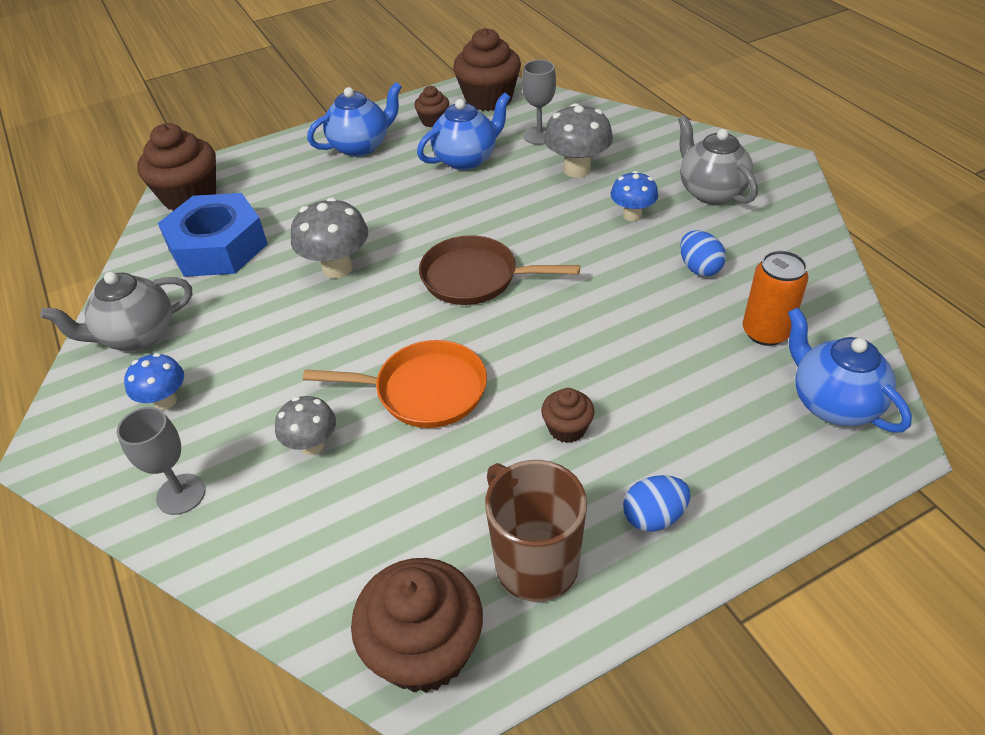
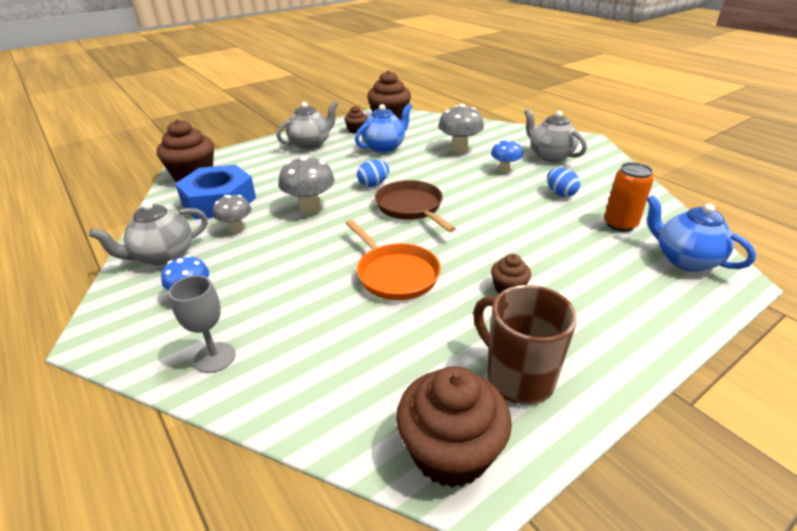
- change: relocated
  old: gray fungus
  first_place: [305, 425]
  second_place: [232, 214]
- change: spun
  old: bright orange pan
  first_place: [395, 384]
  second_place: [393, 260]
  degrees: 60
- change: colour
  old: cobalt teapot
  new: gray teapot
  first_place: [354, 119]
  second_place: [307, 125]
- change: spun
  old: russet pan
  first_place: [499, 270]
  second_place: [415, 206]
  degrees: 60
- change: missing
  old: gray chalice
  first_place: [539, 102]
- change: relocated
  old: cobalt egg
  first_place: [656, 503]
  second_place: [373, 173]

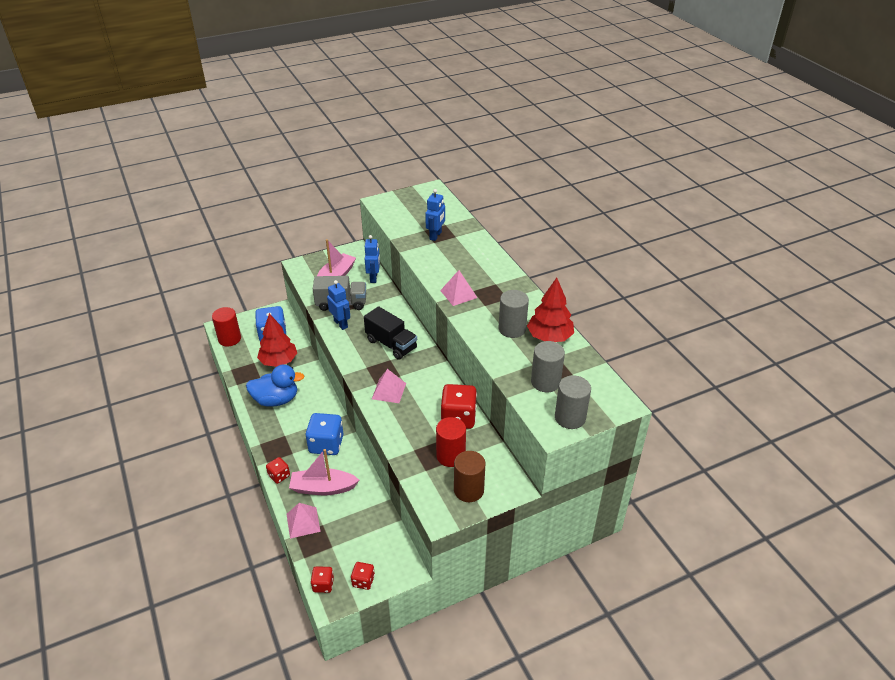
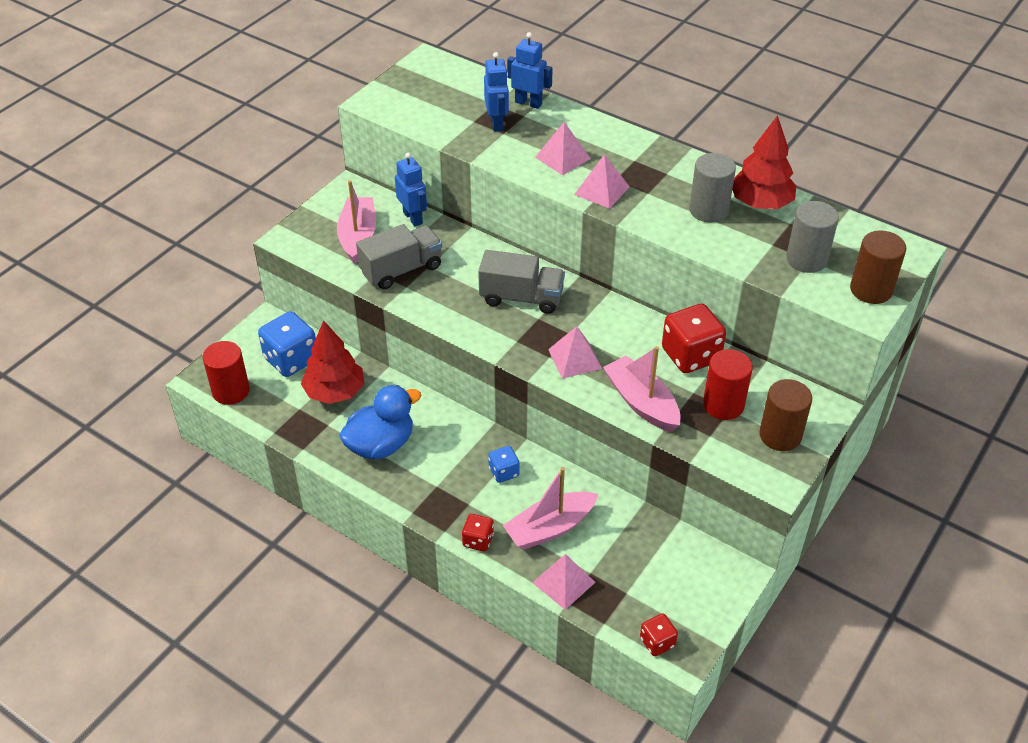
- change: size
  old: cobalt die
  first_place: [324, 434]
  second_place: [504, 464]
  factor: 0.54
- change: relocated
  old: cobalt robot
  first_place: [338, 305]
  second_place: [530, 70]
- change: missing
  old: scarlet die
  first_place: [363, 576]
- change: colour
  old: black toy truck
  new: gray toy truck
  first_place: [390, 333]
  second_place: [521, 282]
- change: colour
  old: gray cylinder
  new: russet cylinder
  first_place: [573, 402]
  second_place: [878, 267]
- change: appeared
  new: pink pyramid shape
  second_place: [563, 148]
- change: appeared
  new: pink sailboat
  second_place: [642, 389]

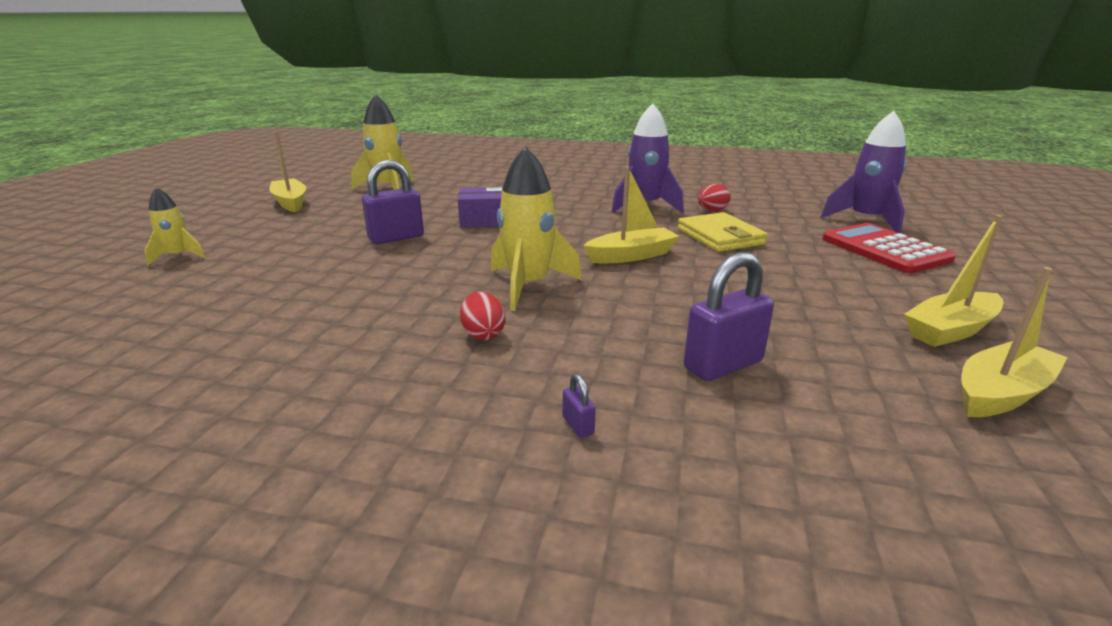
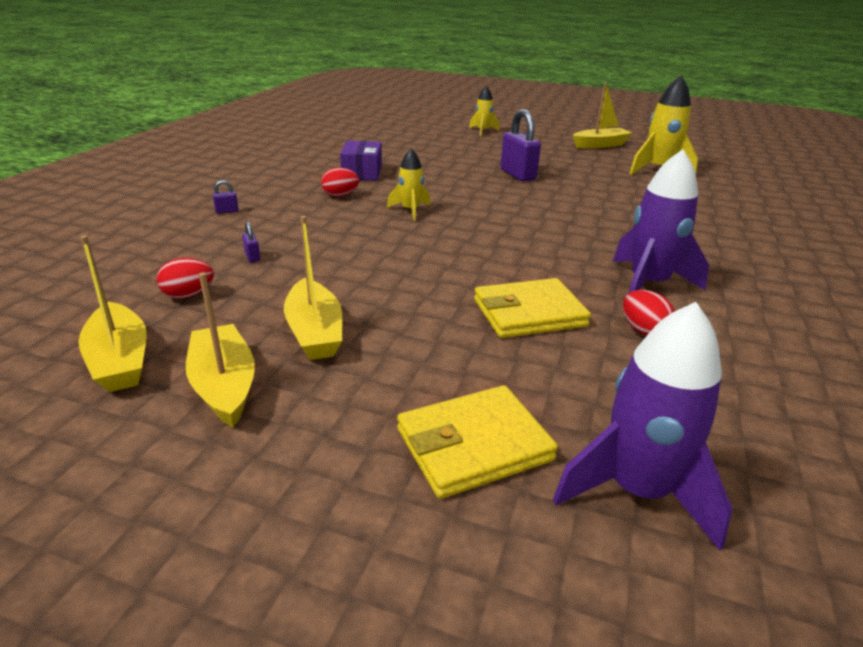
- change: relocated
  old: violet package
  first_place: [480, 207]
  second_place: [361, 161]
- change: size
  old: yellow spaceship
  first_place: [536, 228]
  second_place: [408, 184]
  factor: 0.57
- change: relocated
  old: yellow sailboat
  first_place: [631, 215]
  second_place: [313, 288]
- change: size
  old: violet small lock
  first_place: [729, 316]
  second_place: [251, 242]
  factor: 0.42
- change: exchanged
  old: scarlet adding machine
  new: yellow card wallet
  first_place: [889, 248]
  second_place: [477, 442]
- change: appeared
  new: scarlet egg
  second_place: [185, 278]

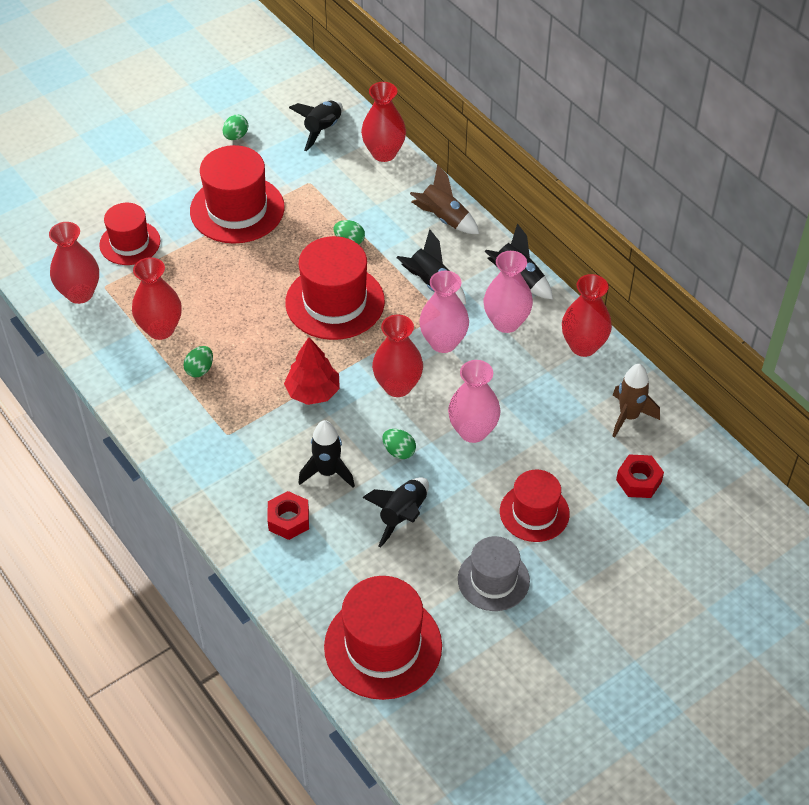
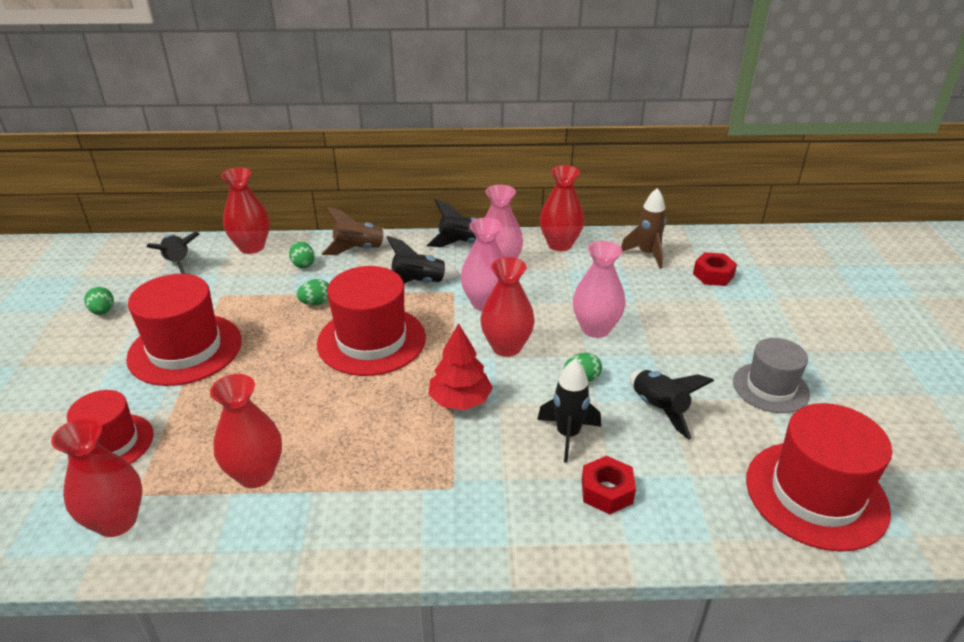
- change: relocated
  old: emerald egg
  first_place: [198, 361]
  second_place: [302, 254]
- change: missing
  old: scarlet hat
  first_place: [535, 506]

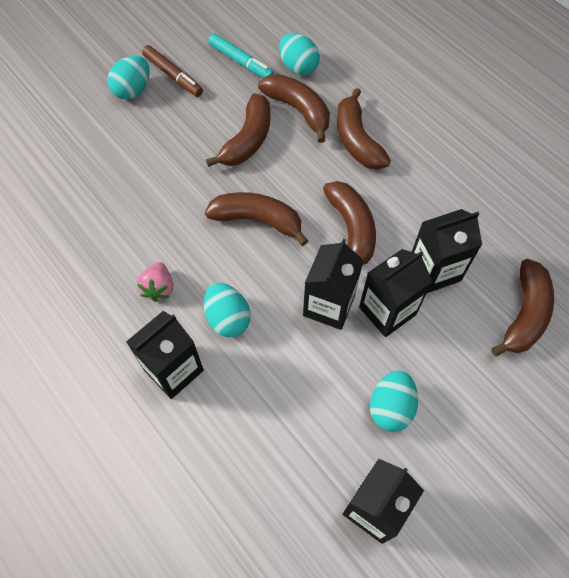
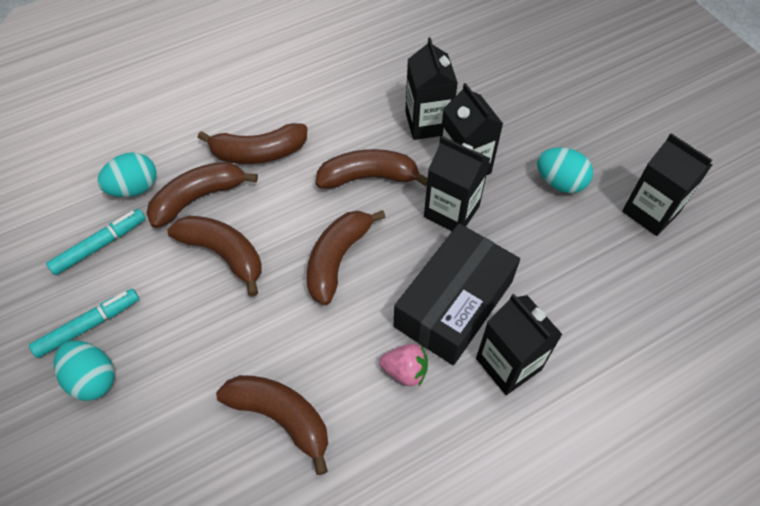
- change: colour
  old: russet marker
  new: aqua marker
  first_place: [172, 71]
  second_place: [84, 323]
- change: exchanged
  old: aqua egg
  new: black package
  first_place: [227, 310]
  second_place: [456, 294]
- change: relocated
  old: russet banana fruit
  first_place: [522, 307]
  second_place: [272, 425]

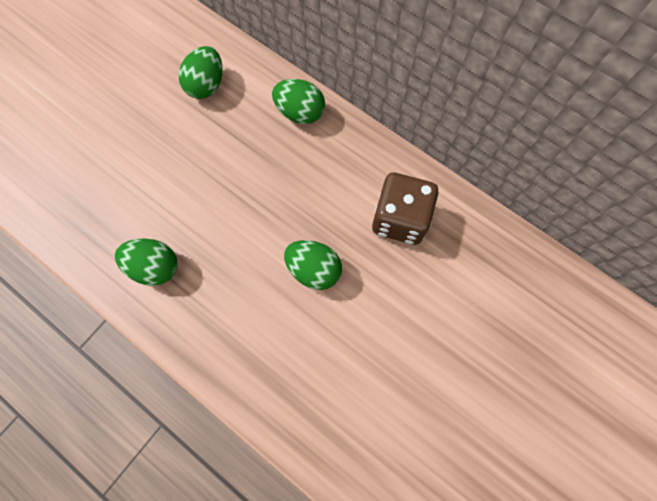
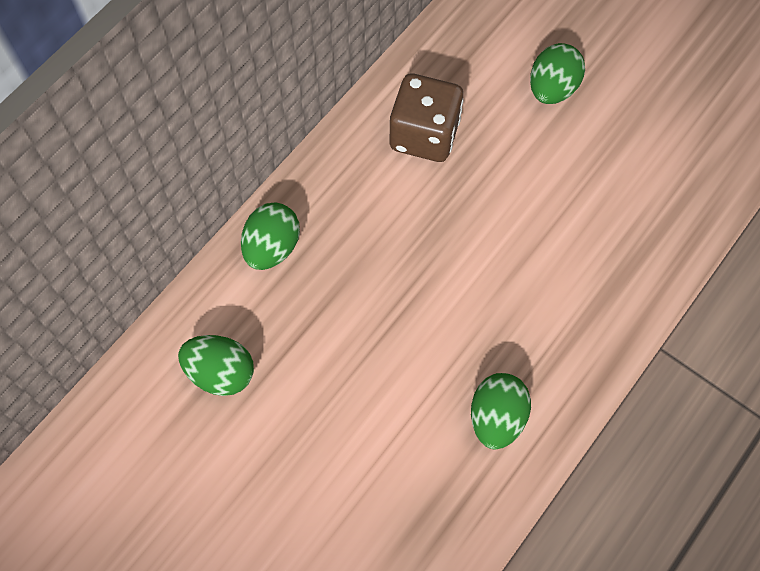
- change: relocated
  old: emerald egg
  first_place: [313, 265]
  second_place: [557, 73]

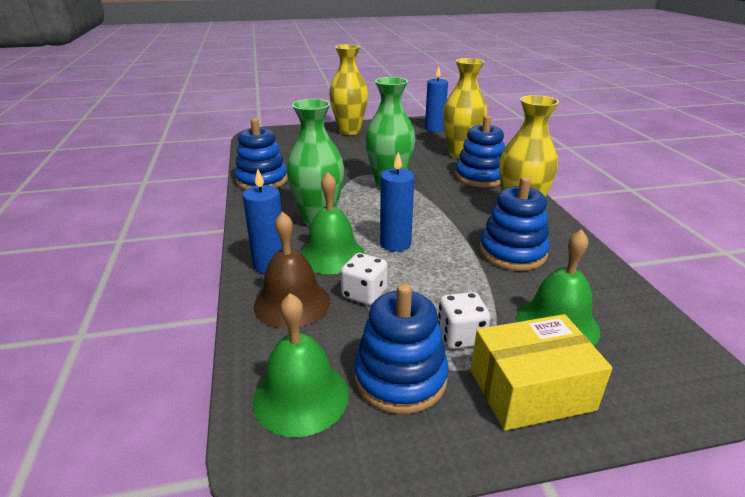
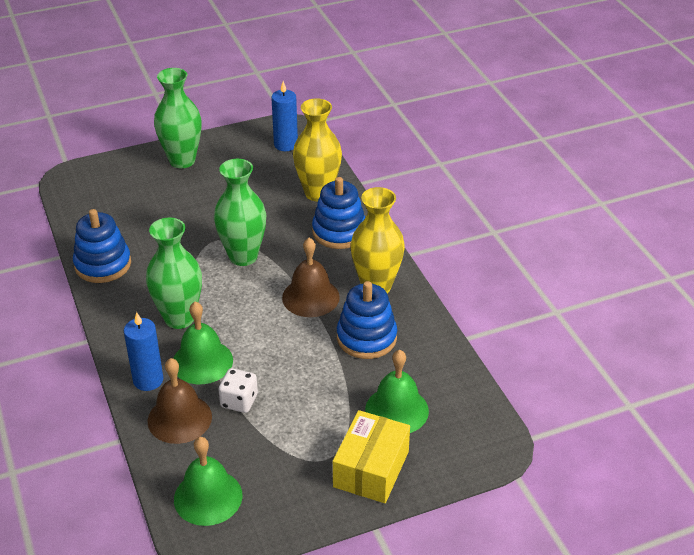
- change: colour
  old: yellow flower vase
  new: emerald flower vase
  first_place: [348, 89]
  second_place: [178, 118]
- change: missing
  old: cobalt ring stacker
  first_place: [401, 349]
- change: missing
  old: cobalt wax candle
  first_place: [397, 202]
- change: missing
  old: snow-white die
  first_place: [464, 320]
- change: spun
  old: yellow package
  first_place: [541, 372]
  second_place: [371, 456]
  degrees: -45
- change: appeared
  new: russet hand bell
  second_place: [311, 277]

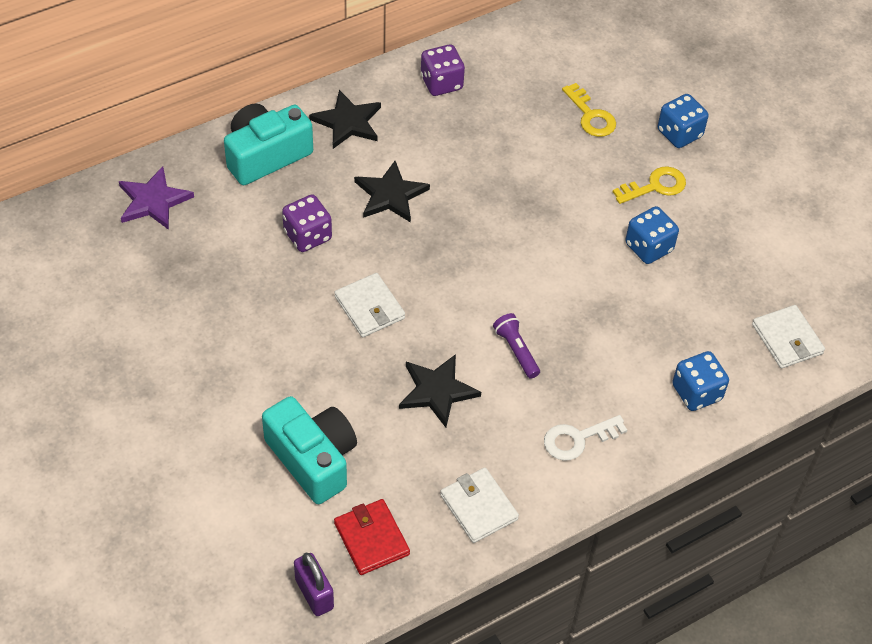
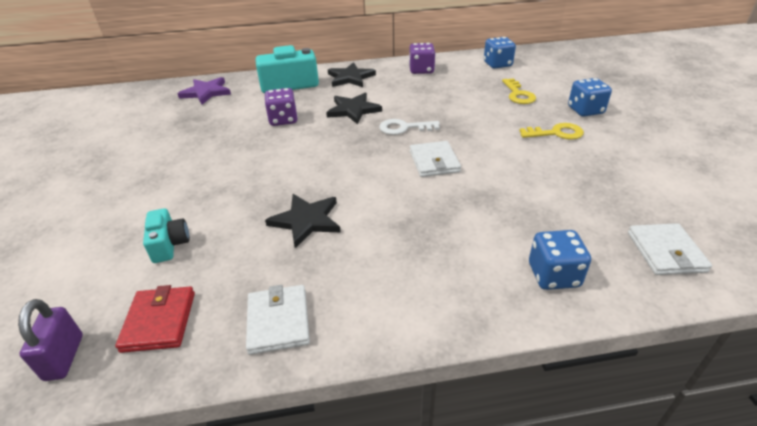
- change: size
  old: aqua photo camera
  first_place: [309, 450]
  second_place: [166, 235]
  factor: 0.57
- change: relocated
  old: snow-white card wallet
  first_place: [369, 305]
  second_place: [435, 159]
- change: missing
  old: violet flashlight
  first_place: [516, 346]
- change: relocated
  old: snow-white latchkey
  first_place: [585, 438]
  second_place: [409, 127]
- change: relocated
  old: cobalt die
  first_place: [652, 235]
  second_place: [500, 53]

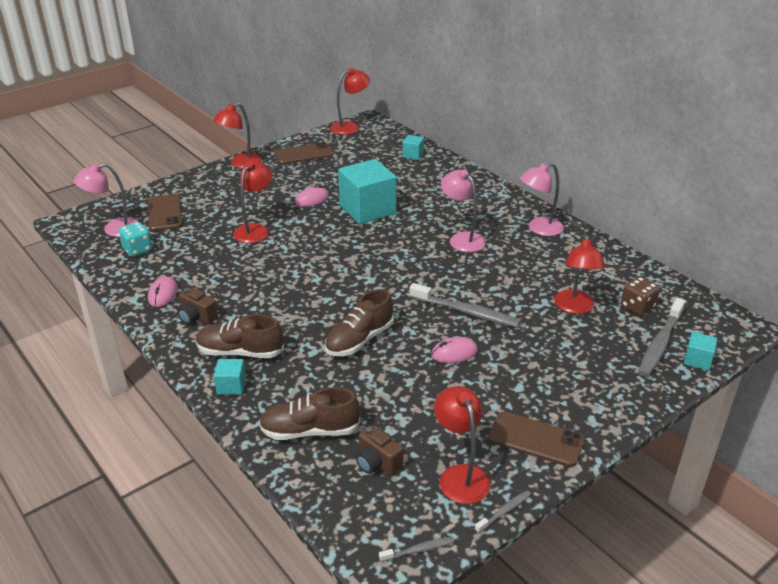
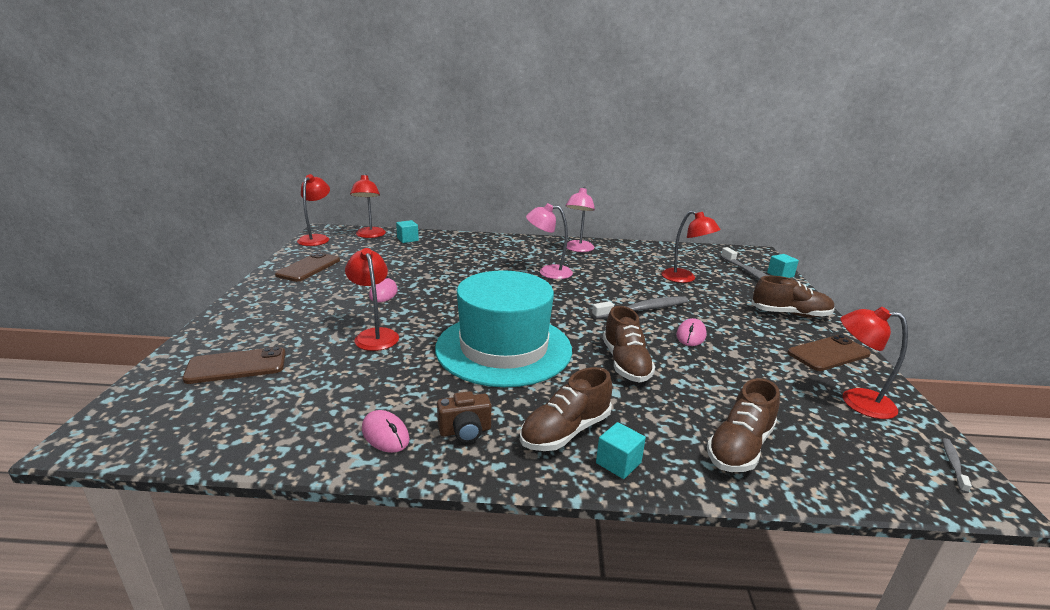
- change: missing
  old: pink lamp
  first_place: [106, 200]
- change: missing
  old: aqua die
  first_place: [135, 239]
- change: spun
  old: russet smartphone
  first_place: [165, 212]
  second_place: [234, 365]
  degrees: -45
- change: relocated
  old: scarlet lamp
  first_place: [237, 136]
  second_place: [368, 206]
- change: missing
  old: aqua cube
  first_place: [367, 191]
- change: missing
  old: russet photo camera
  first_place: [379, 450]
- change: missing
  old: gray toothbrush
  first_place: [503, 511]
- change: missing
  old: russet die
  first_place: [640, 296]
- change: appeared
  new: aqua hat
  second_place: [503, 329]
- change: appeared
  new: russet shoe
  second_place: [793, 297]

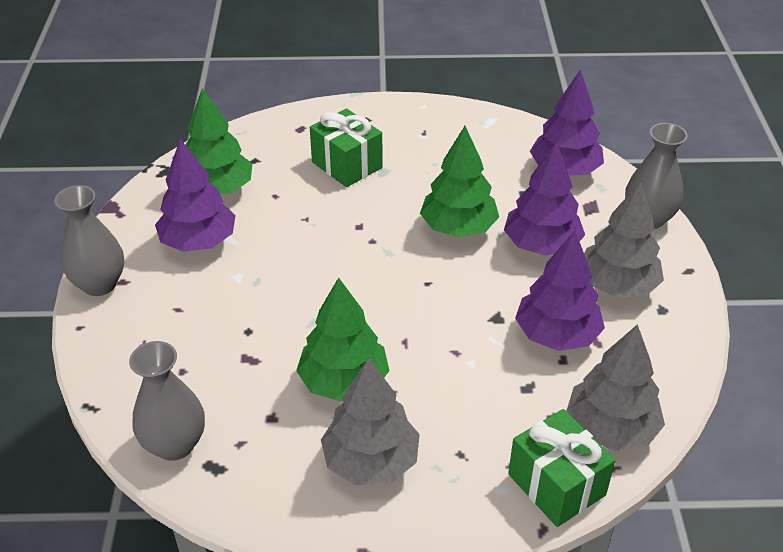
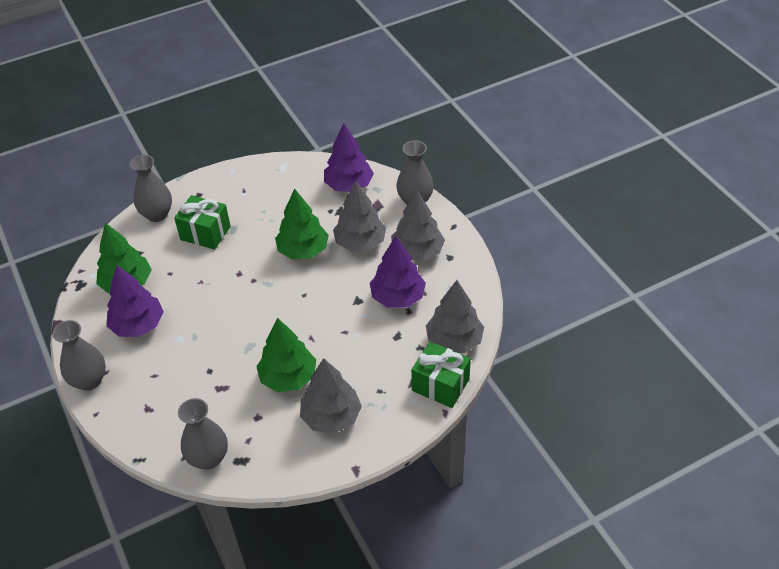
- change: colour
  old: violet fir tree
  new: gray fir tree
  first_place: [544, 199]
  second_place: [359, 216]
- change: appeared
  new: gray flower vase
  second_place: [151, 188]

